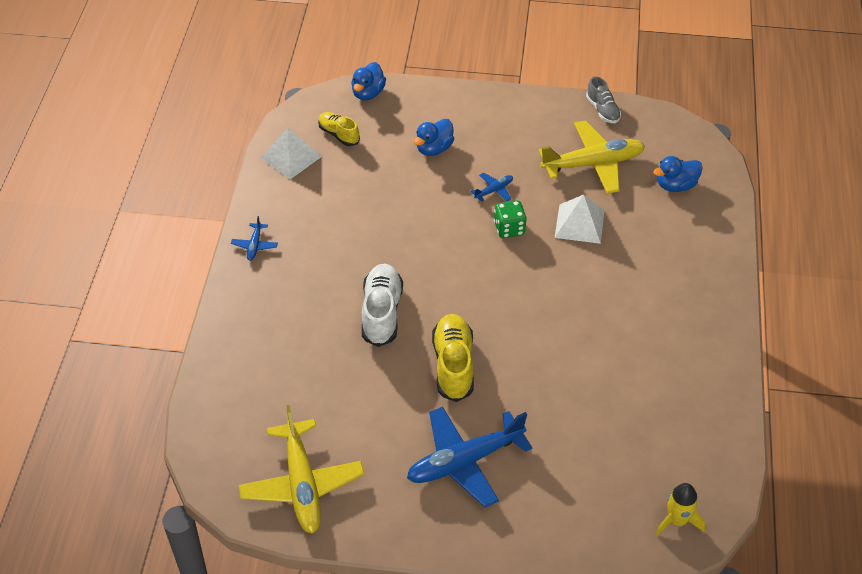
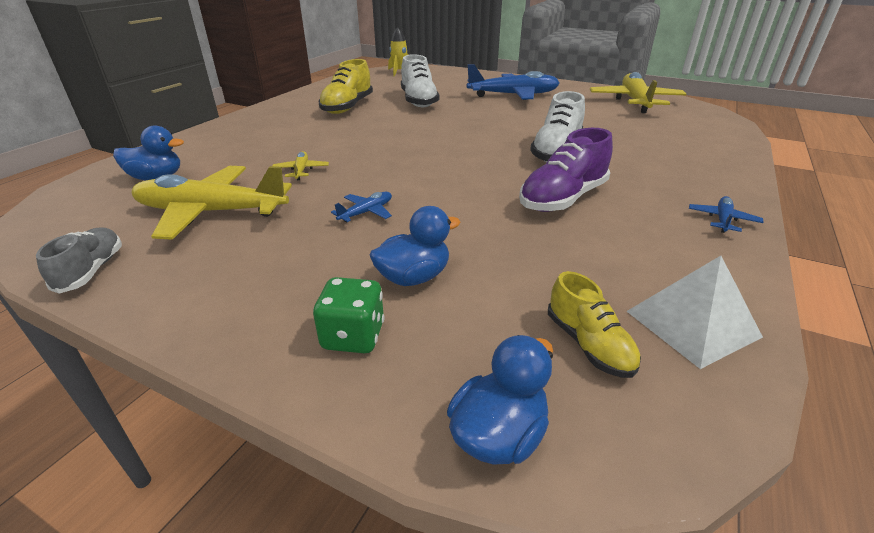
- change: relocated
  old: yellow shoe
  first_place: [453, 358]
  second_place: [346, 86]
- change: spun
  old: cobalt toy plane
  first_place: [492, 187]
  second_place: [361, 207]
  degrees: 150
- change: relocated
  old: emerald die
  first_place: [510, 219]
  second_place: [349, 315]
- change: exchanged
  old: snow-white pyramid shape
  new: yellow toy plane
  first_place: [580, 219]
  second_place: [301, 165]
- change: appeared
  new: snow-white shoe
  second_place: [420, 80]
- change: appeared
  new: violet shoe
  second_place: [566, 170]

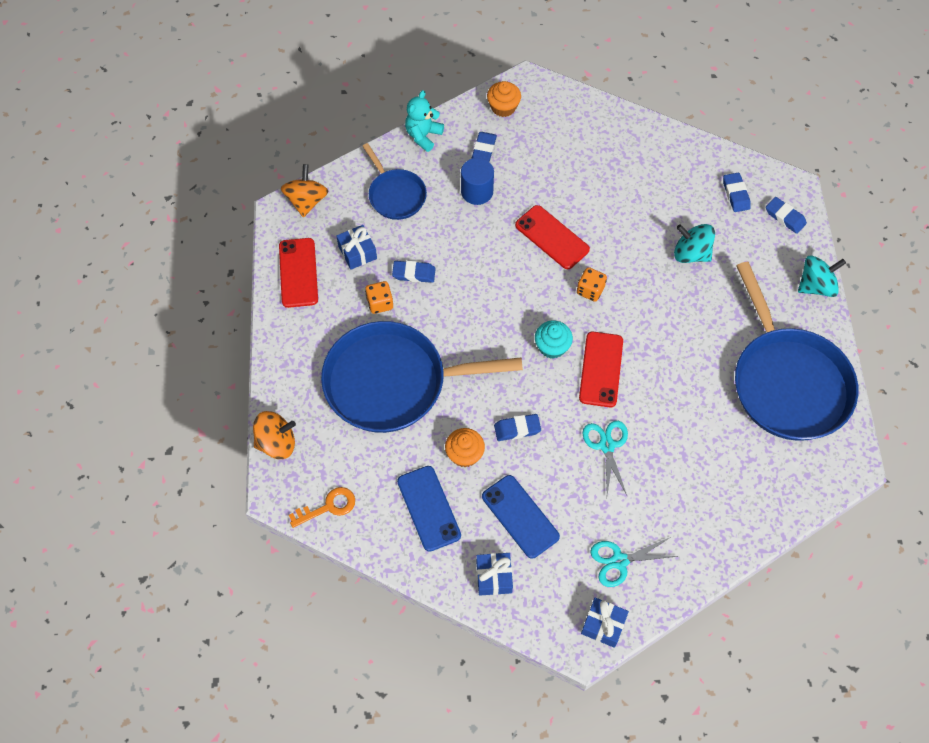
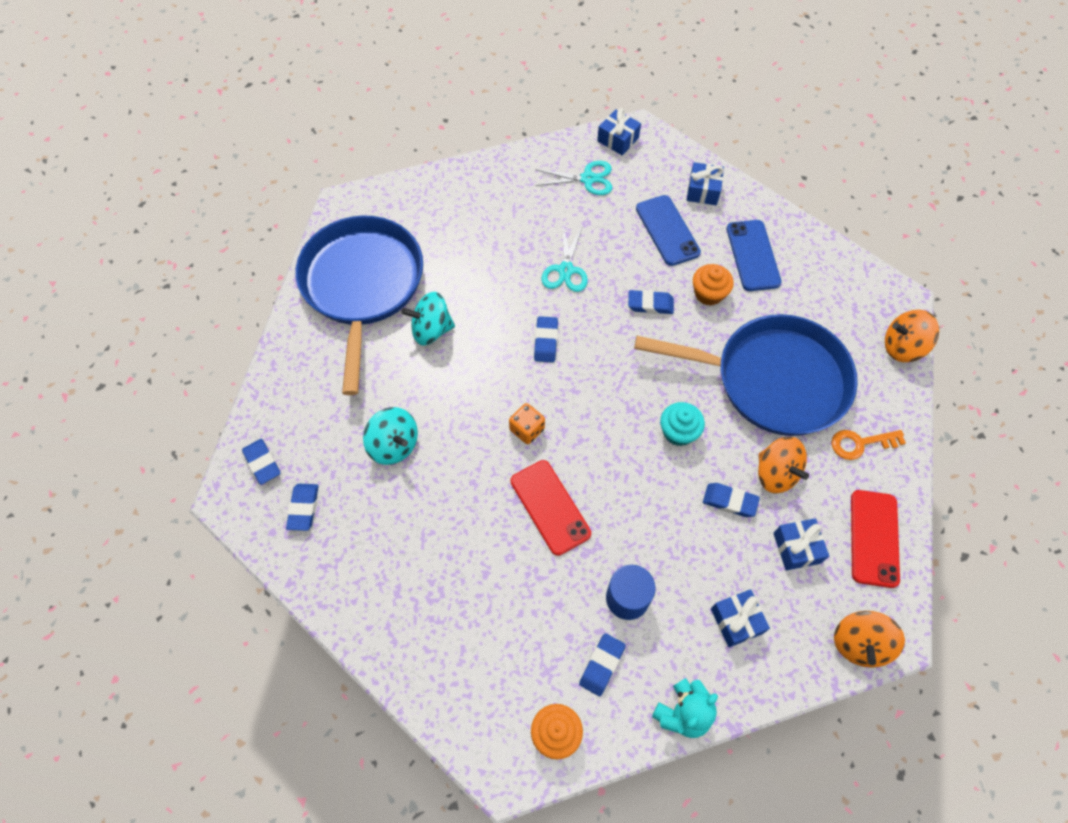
- change: relocated
  old: bright orange latchkey
  first_place: [322, 507]
  second_place: [868, 445]
- change: exchanged
  old: cobalt pan
  new: cobalt present
  first_place: [395, 181]
  second_place: [740, 618]
- change: exchanged
  old: bright orange die
  new: bright orange spinning top
  first_place: [379, 297]
  second_place: [783, 465]
- change: relocated
  old: aqua cupcake
  first_place: [554, 339]
  second_place: [682, 424]
- change: exchanged
  old: scarlet smartphone
  new: cobalt eraser
  first_place: [601, 369]
  second_place: [546, 339]
- change: relocated
  old: aqua spinning top
  first_place: [822, 276]
  second_place: [428, 319]

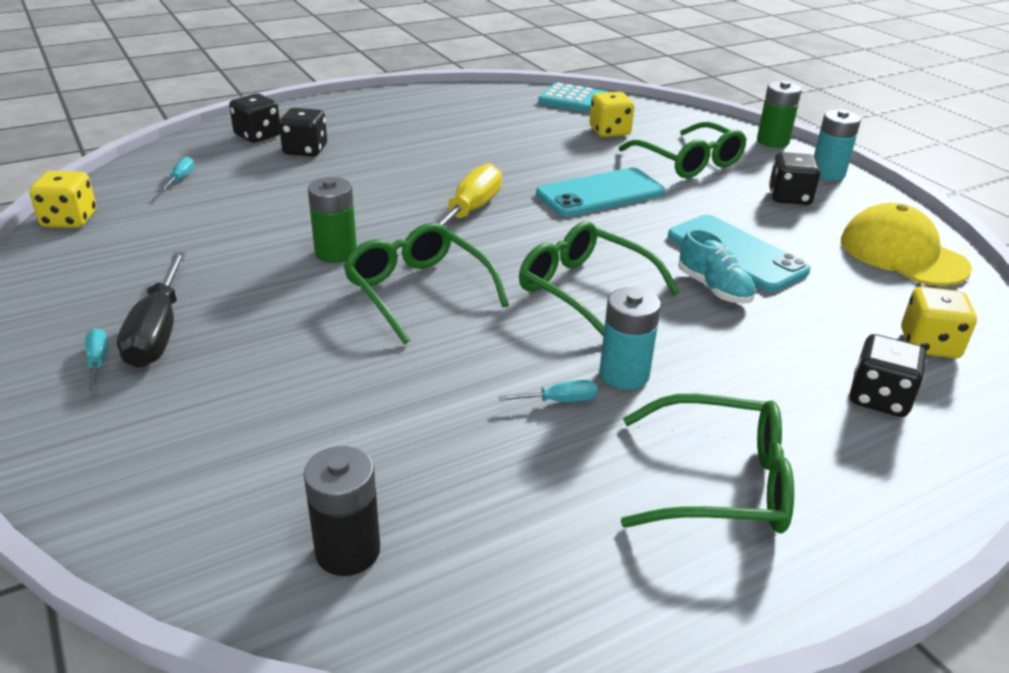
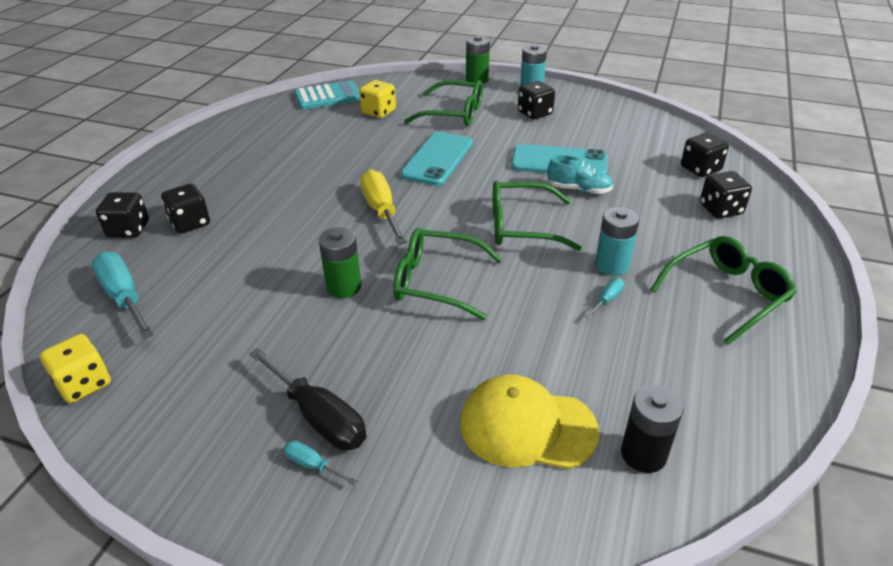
- change: size
  old: aqua screwdriver
  first_place: [177, 174]
  second_place: [122, 295]
  factor: 2.12
- change: relocated
  old: yellow baseball cap
  first_place: [906, 244]
  second_place: [529, 421]
- change: colour
  old: yellow die
  new: black die
  first_place: [939, 322]
  second_place: [705, 155]

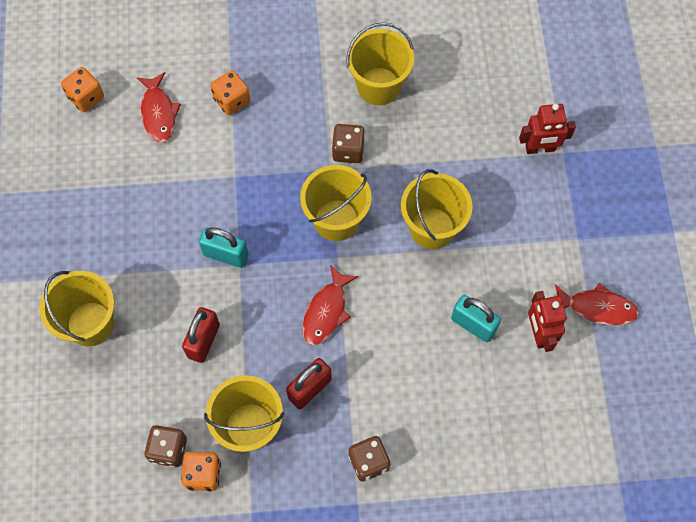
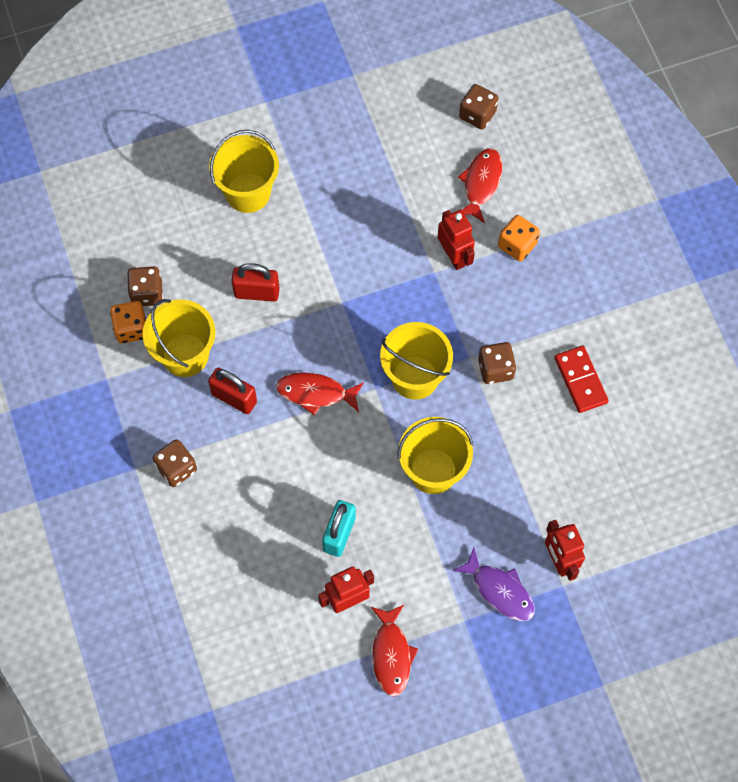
- change: colour
  old: bright orange die
  new: russet die
  first_place: [82, 89]
  second_place: [478, 106]
- change: spun
  old: scarlet toy fish
  first_place: [159, 107]
  second_place: [480, 185]
  degrees: 135
- change: missing
  old: aqua small lock
  first_place: [224, 247]
- change: exchanged
  old: yellow sand bucket
  new: scarlet domino tile
  first_place: [380, 63]
  second_place: [581, 379]
- change: appeared
  new: scarlet robot
  second_place: [456, 240]
- change: appeared
  new: violet toy fish
  second_place: [493, 584]

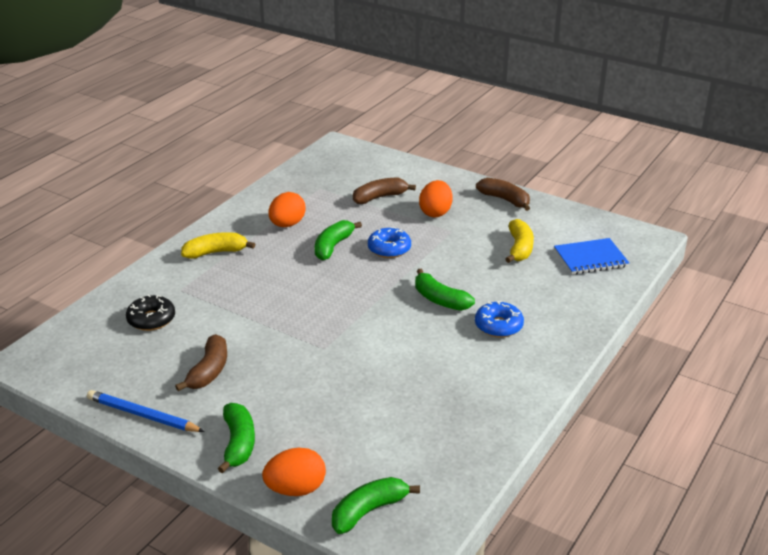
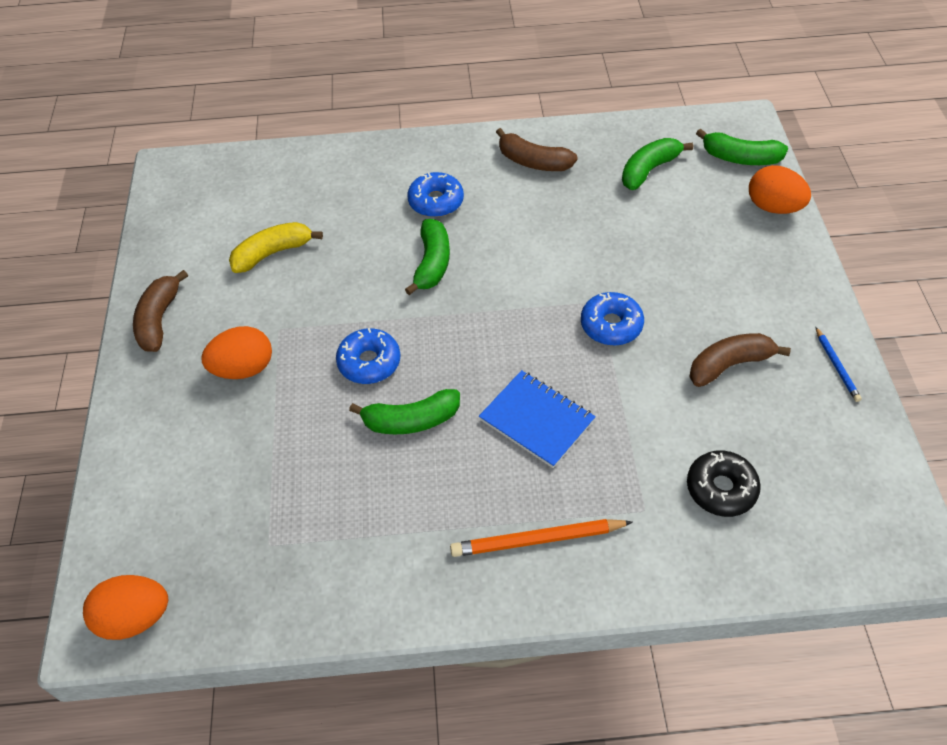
- change: size
  old: cobalt wooden pencil
  first_place: [146, 411]
  second_place: [839, 364]
  factor: 0.57
- change: exchanged
  old: yellow banana fruit
  new: bright orange wooden pencil
  first_place: [218, 245]
  second_place: [541, 538]
- change: relocated
  old: emerald banana fruit
  first_place: [236, 438]
  second_place: [657, 164]
- change: relocated
  old: bright orange egg
  first_place: [287, 209]
  second_place: [125, 607]
- change: relocated
  old: russet banana fruit
  first_place: [384, 191]
  second_place: [537, 149]
- change: relocated
  old: cobalt notepad
  first_place: [591, 256]
  second_place: [537, 419]
- change: appeared
  new: cobalt glazed donut
  second_place: [612, 319]

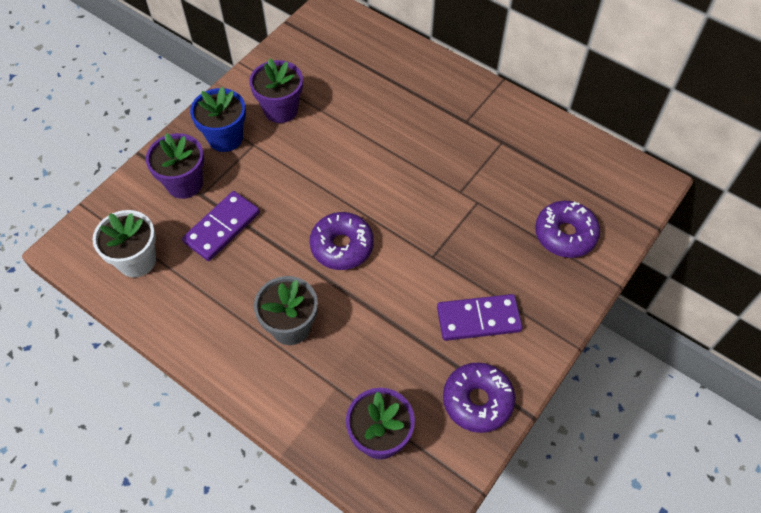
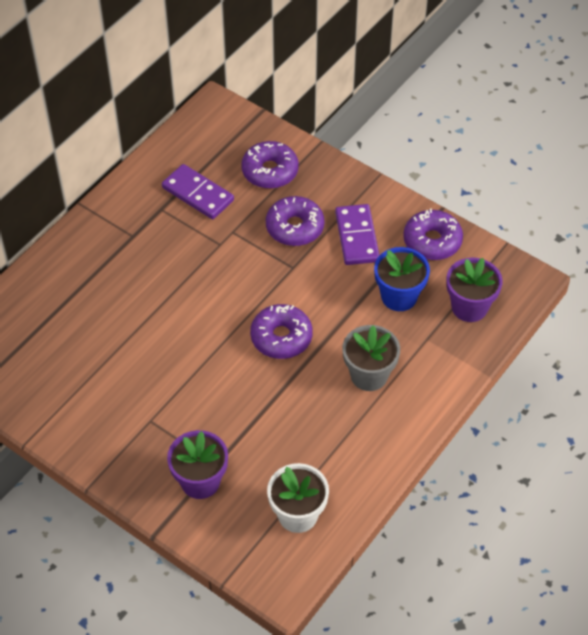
- change: relocated
  old: violet domino tile
  first_place: [221, 226]
  second_place: [198, 191]
- change: relocated
  old: cobalt flower pot
  first_place: [218, 119]
  second_place: [402, 279]
- change: missing
  old: violet flower pot
  first_place: [276, 91]
- change: appeared
  new: violet glazed donut
  second_place: [295, 221]

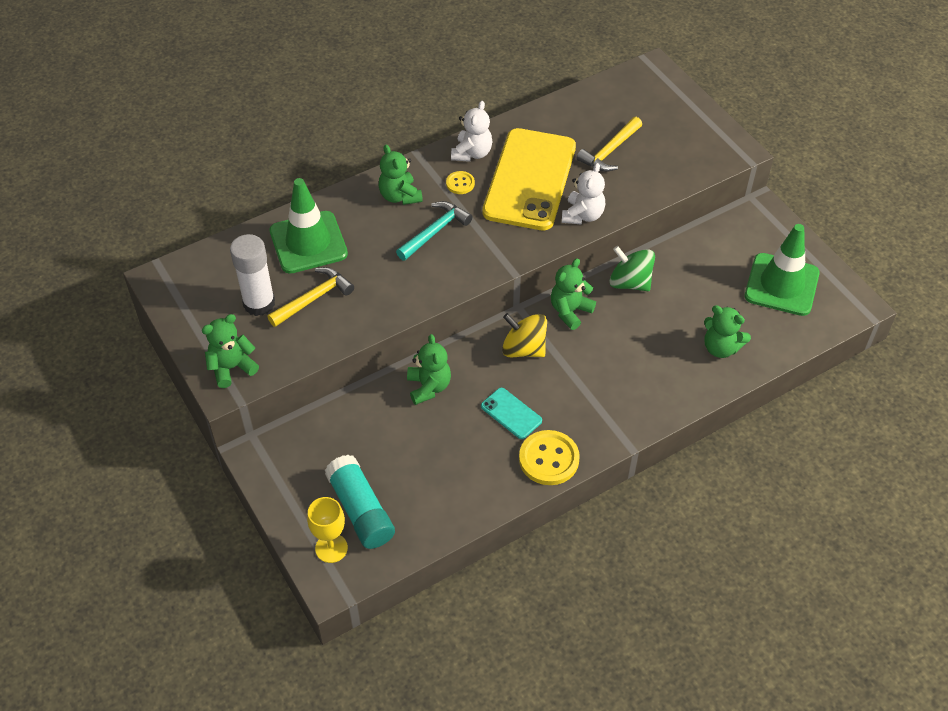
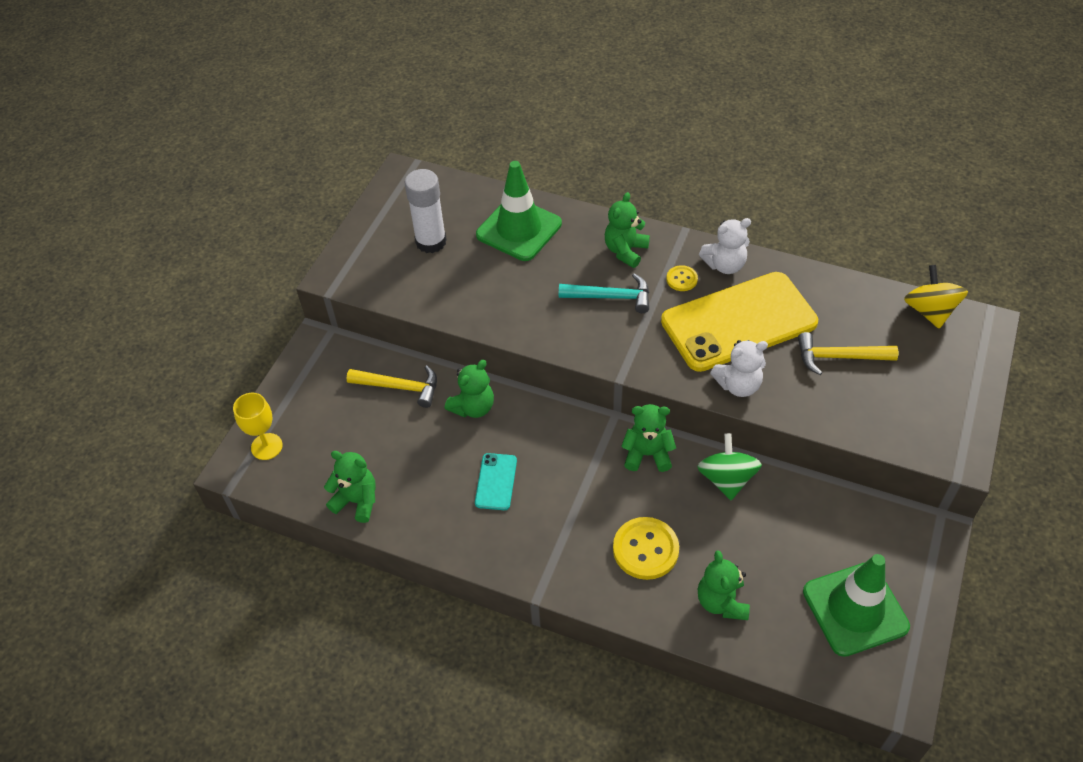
- change: relocated
  old: emerald teddy
  first_place: [230, 351]
  second_place: [350, 487]
- change: relocated
  old: yellow claw hammer
  first_place: [310, 297]
  second_place: [392, 386]
- change: missing
  old: aqua glue stick
  first_place: [360, 501]
- change: relocated
  old: yellow spinning top
  first_place: [524, 335]
  second_place: [936, 296]
- change: relocated
  old: yellow sewing button
  first_place: [549, 457]
  second_place: [646, 548]

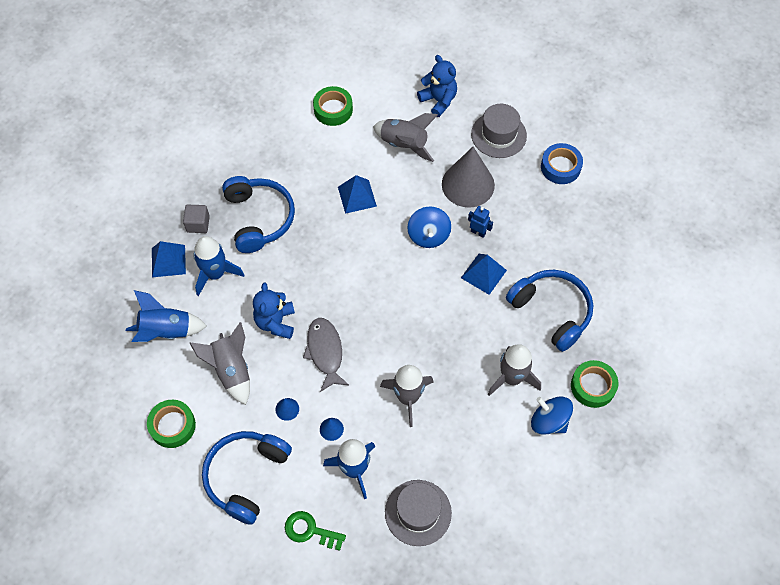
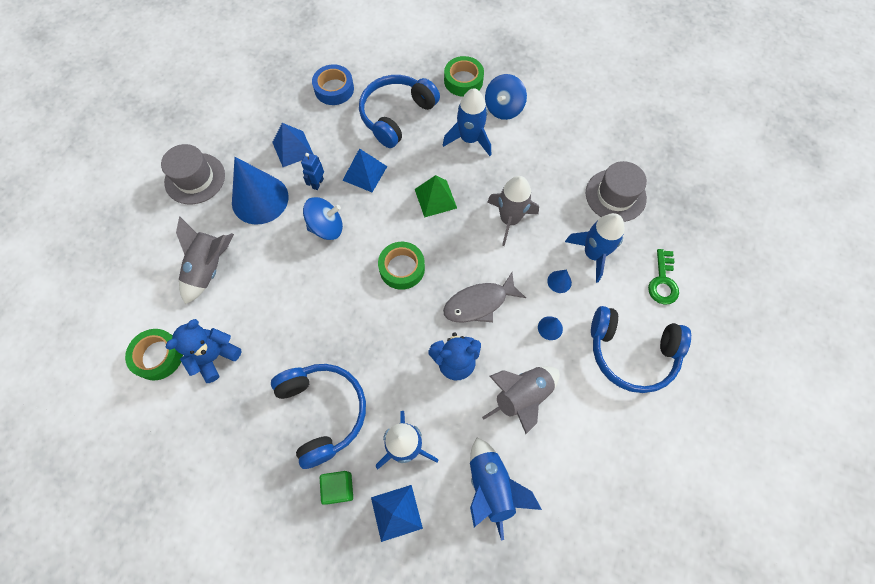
- change: relocated
  old: emerald sticky tape
  first_place: [171, 424]
  second_place: [401, 266]
- change: colour
  old: gray cube
  new: emerald cube
  first_place: [196, 219]
  second_place: [336, 488]
- change: spun
  old: cobalt headphones
  first_place: [258, 214]
  second_place: [318, 416]
  degrees: 90
- change: relocated
  old: cobalt pyramid shape
  first_place: [357, 194]
  second_place: [293, 145]
- change: relocated
  old: cobalt teddy
  first_place: [437, 86]
  second_place: [204, 351]
- change: colour
  old: gray cone shape
  new: cobalt cone shape
  first_place: [468, 177]
  second_place: [260, 191]
- change: colour
  old: gray spaceship
  new: cobalt spaceship
  first_place: [514, 370]
  second_place: [467, 122]
- change: relocated
  old: cobalt sticky tape
  first_place: [562, 163]
  second_place: [333, 84]
- change: appeared
  new: emerald pyramid shape
  second_place: [436, 196]

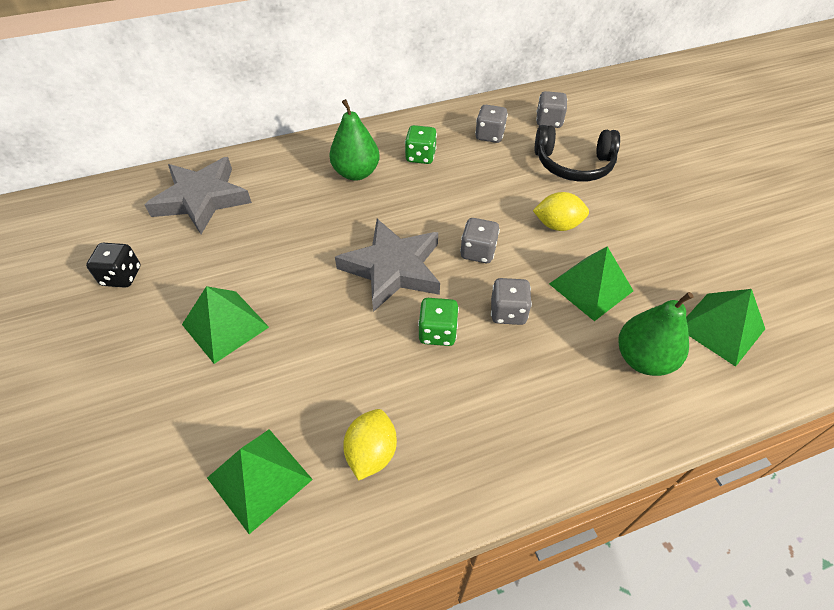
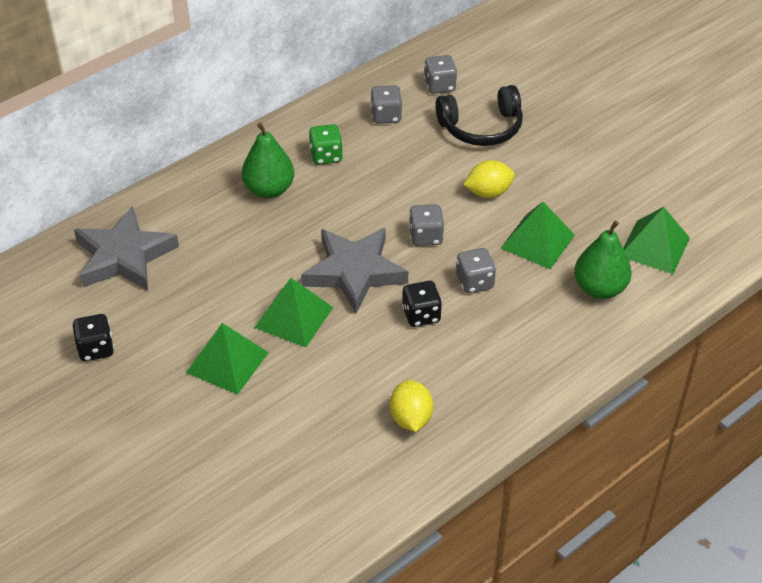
- change: relocated
  old: emerald pyramid shape
  first_place: [260, 481]
  second_place: [293, 312]
- change: colour
  old: emerald die
  new: black die
  first_place: [438, 322]
  second_place: [422, 304]

